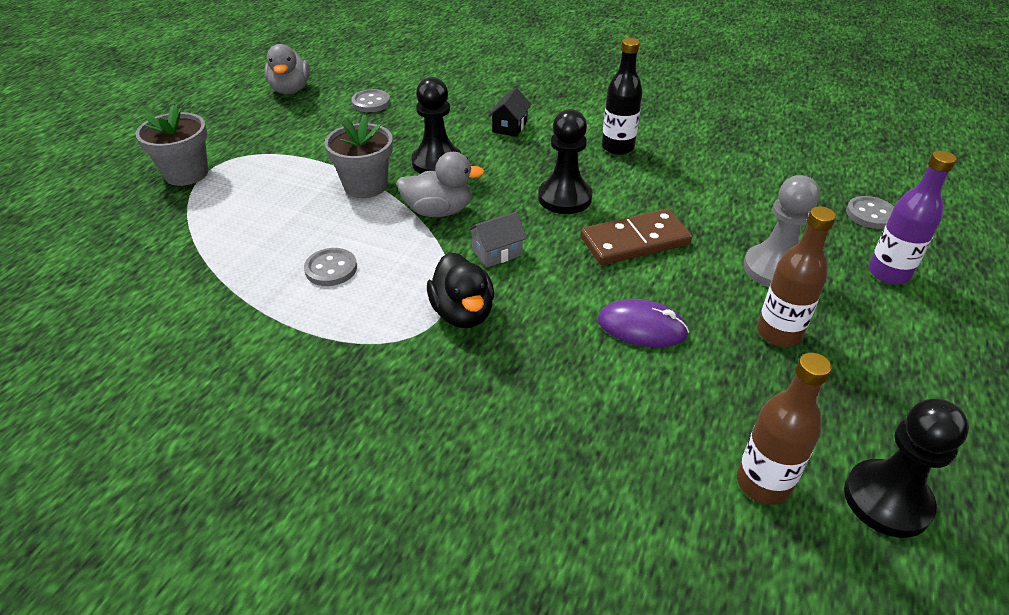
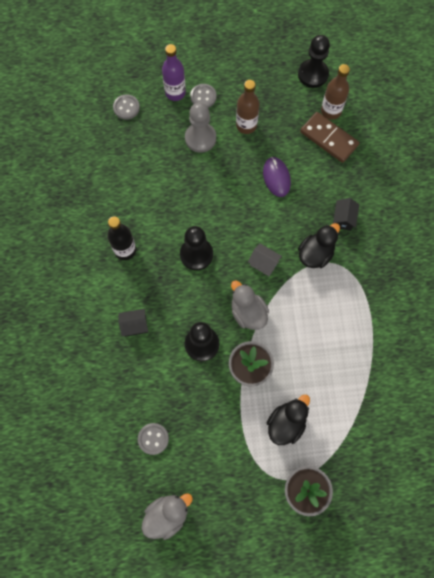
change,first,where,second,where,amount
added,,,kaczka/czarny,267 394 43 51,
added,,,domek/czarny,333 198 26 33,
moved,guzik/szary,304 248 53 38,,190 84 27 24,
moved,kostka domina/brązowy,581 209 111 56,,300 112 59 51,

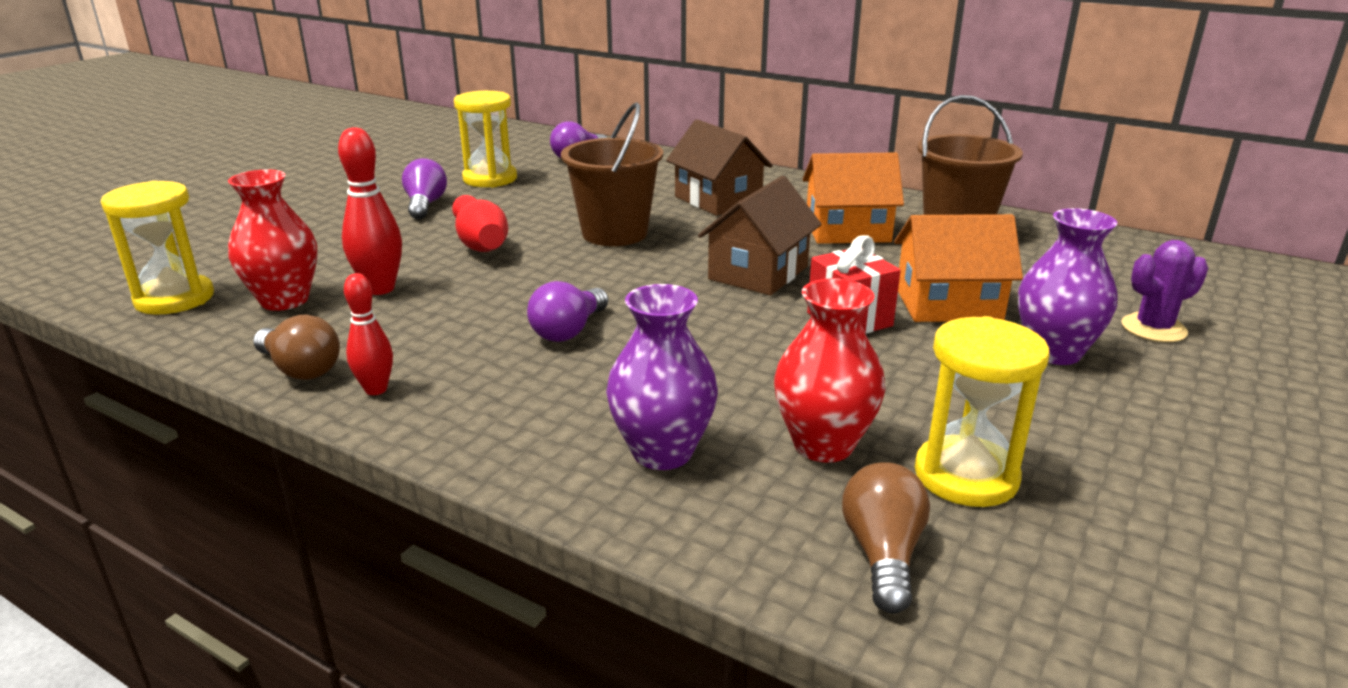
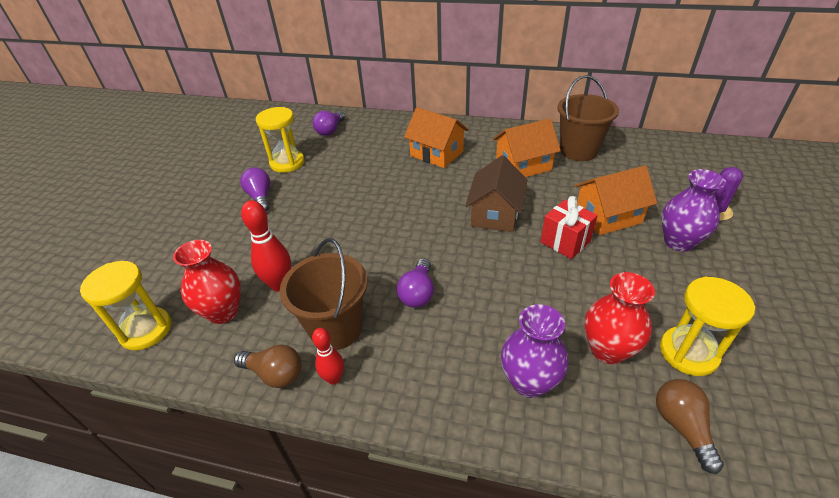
change,first,where,second,where,amount
removed,kręgiel/czerwony,452 195 56 57,,,
moved,wiadro/brązowy,561 102 102 144,,280 238 87 112,
recoloured,domek/brązowy,666 119 107 97,domek/pomarańczowy,404 107 65 61,

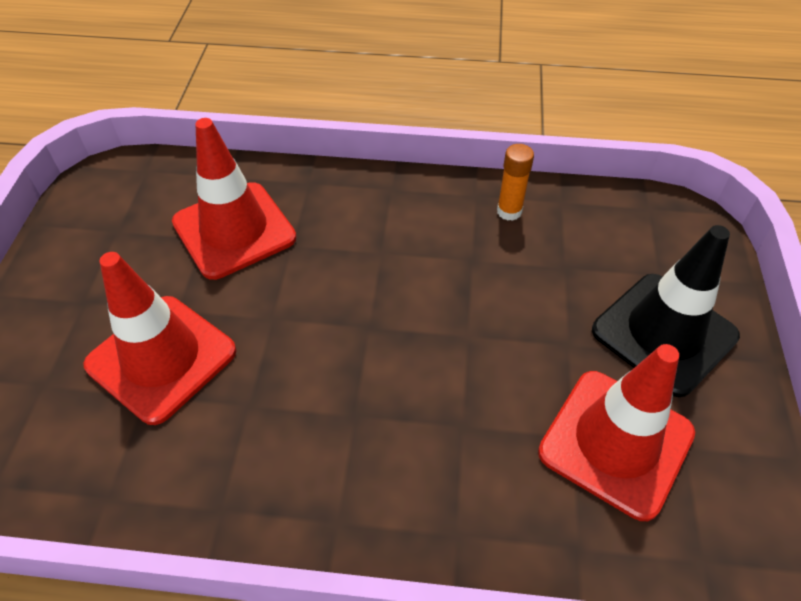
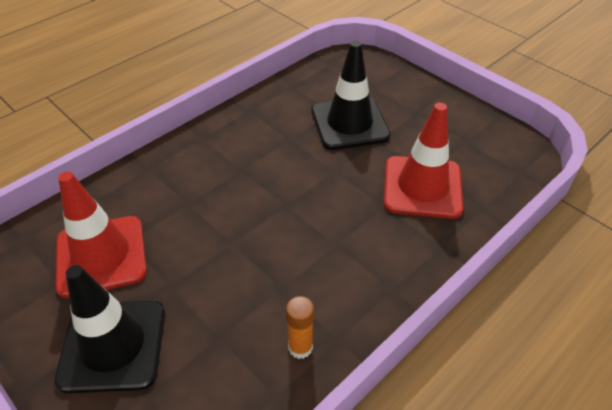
change,first,where,second,where,amount
recoloured,pachołek/czerwony,83 252 153 173,pachołek/czarny,311 41 80 109,

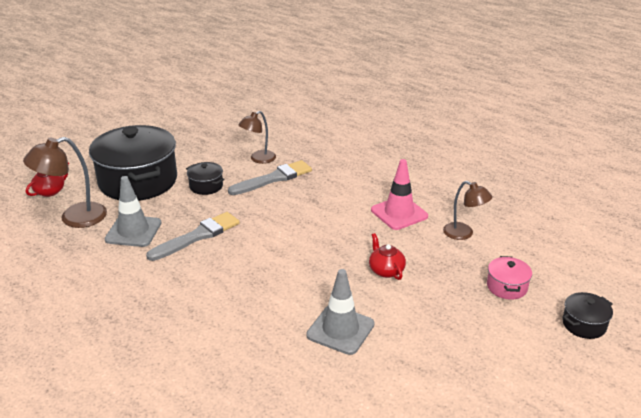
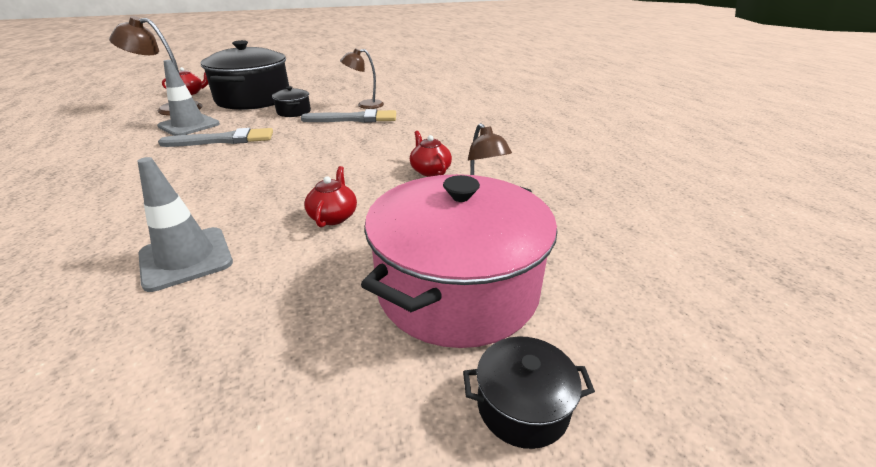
change,first,where,second,where,amount
replaced,pachołek/różowy,371 159 57 71,imbryk/czerwony,410 131 42 46,
resized,garnek/różowy,487 256 45 44,,361 174 197 174,x2.35

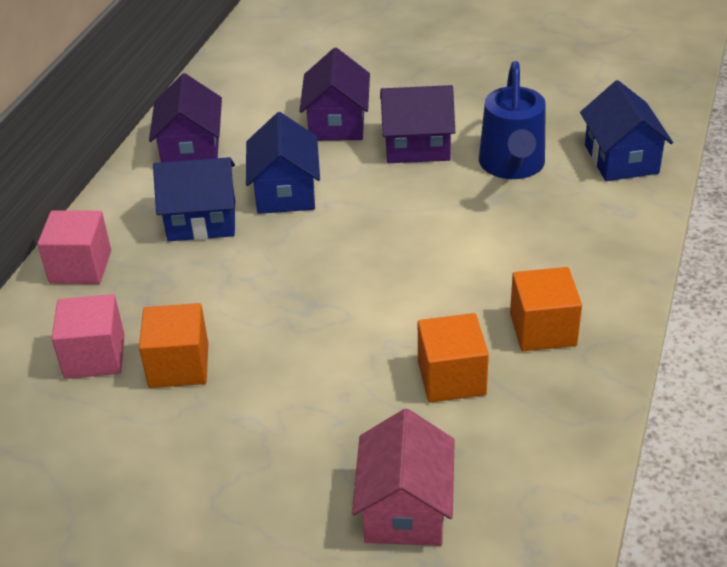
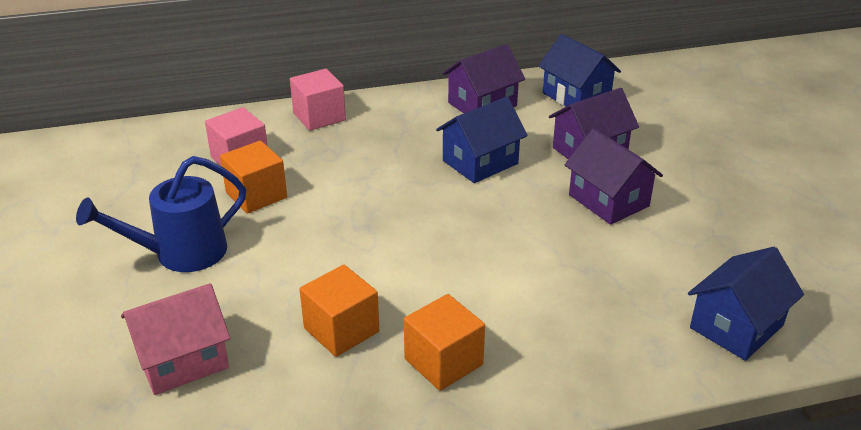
change,first,where,second,where,amount
moved,domek/niebieski,153 157 82 84,,539 34 82 72,
moved,konewka/niebieski,479 61 67 118,,76 156 170 116,

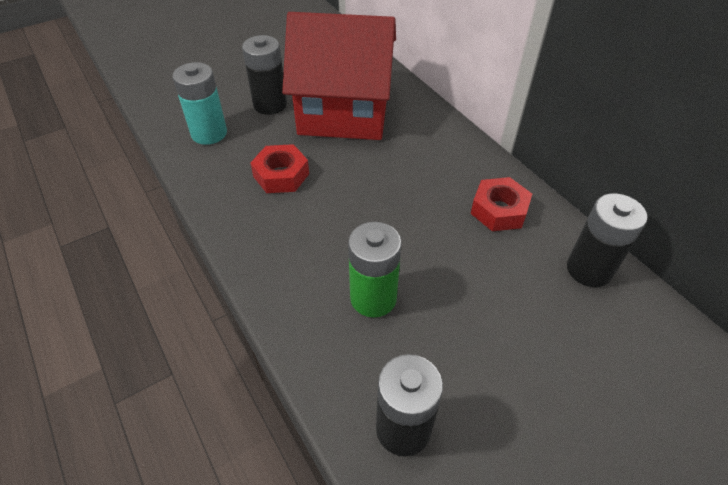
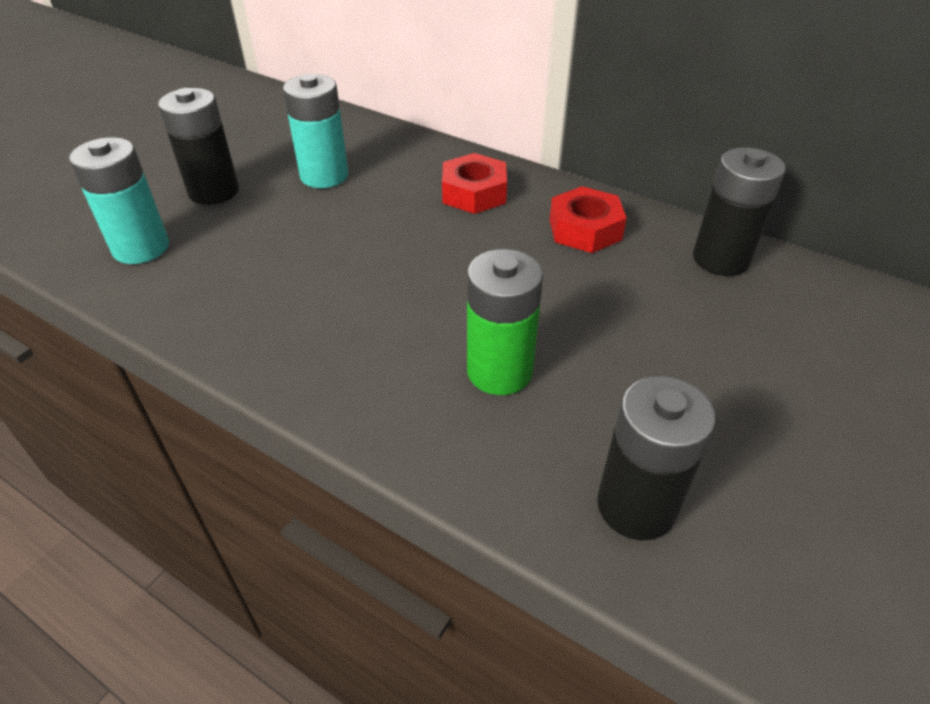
change,first,where,second,where,amount
moved,nakrętka/czerwony,250 144 59 49,,442 153 65 61,
replaced,domek/czerwony,282 12 114 128,bateria/turkusowy,283 74 65 114,

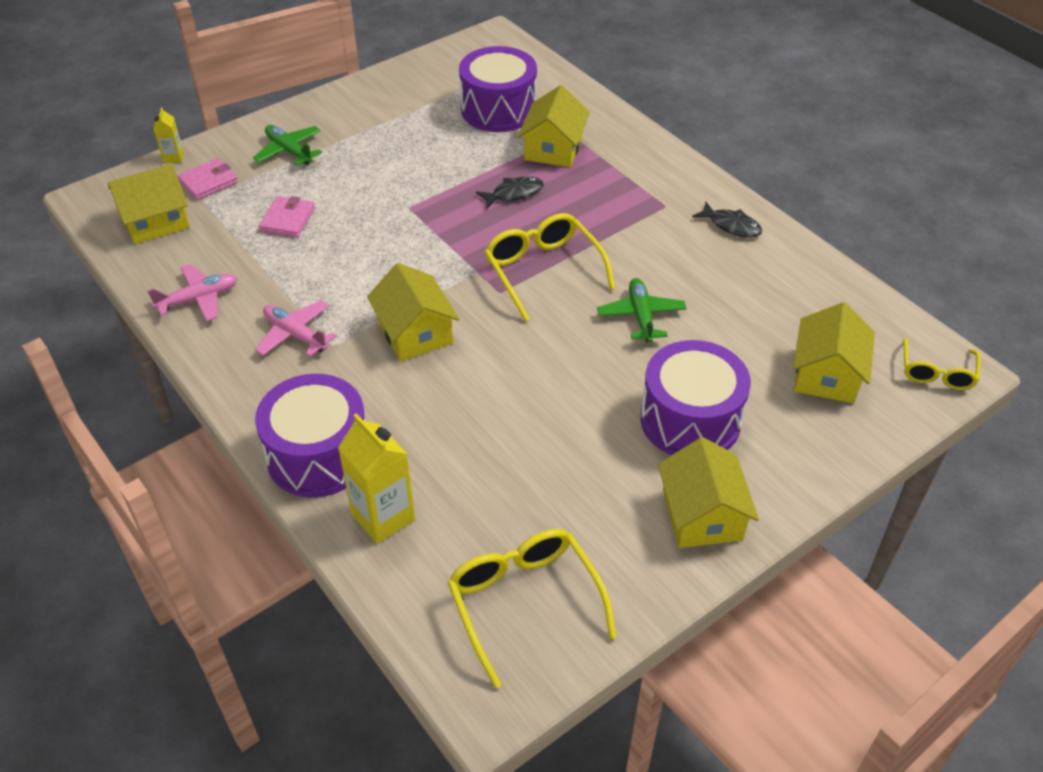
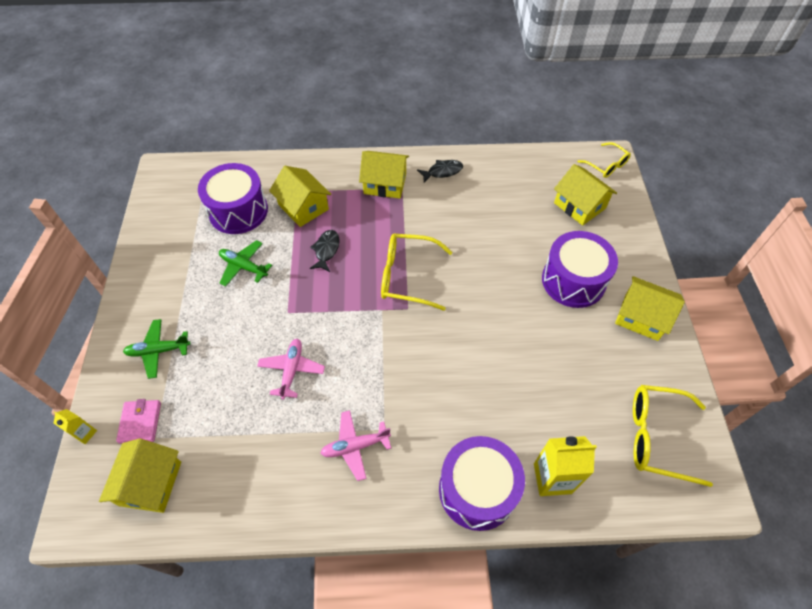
change,first,where,second,where,amount
removed,portfel/różowy,259 196 56 42,,,
moved,samolot/różowy,147 264 90 58,,257 339 68 61,
moved,domek/żółty,367 263 92 98,,359 151 50 48,
moved,samolot/zielony,597 278 90 64,,219 240 53 46,

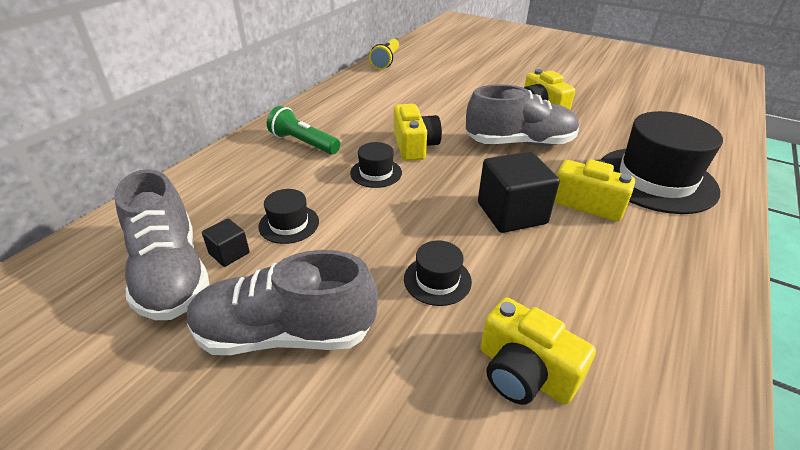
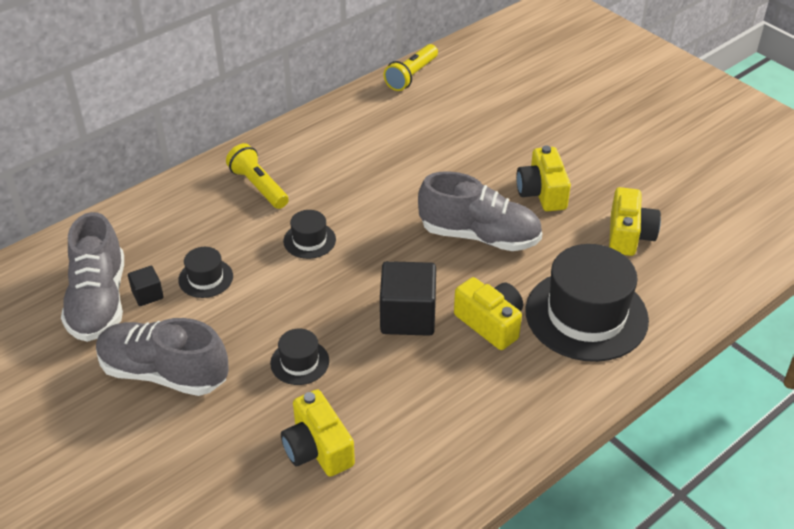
change,first,where,second,where,amount
moved,aparat fotograficzny/żółty,394 104 48 57,,609 187 52 69,
recoloured,latarka/zielony,267 106 73 49,latarka/żółty,226 143 63 66,

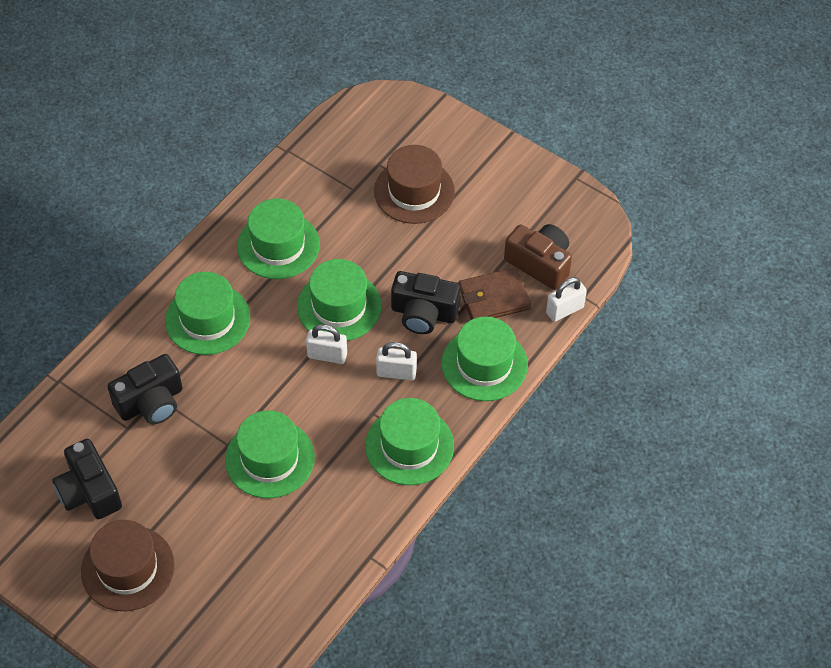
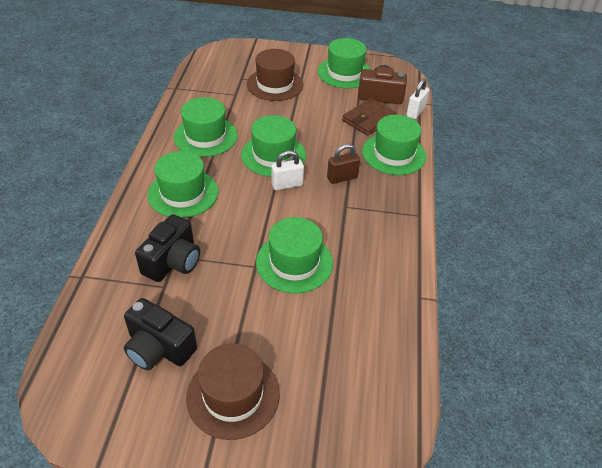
change,first,where,second,where,amount
removed,aparat fotograficzny/czarny,391 271 70 63,,,
moved,kapelusz/zielony,365 398 89 87,,317 38 54 50,
recoloured,kłódka/biały,376 342 41 38,kłódka/brązowy,327 144 33 40,

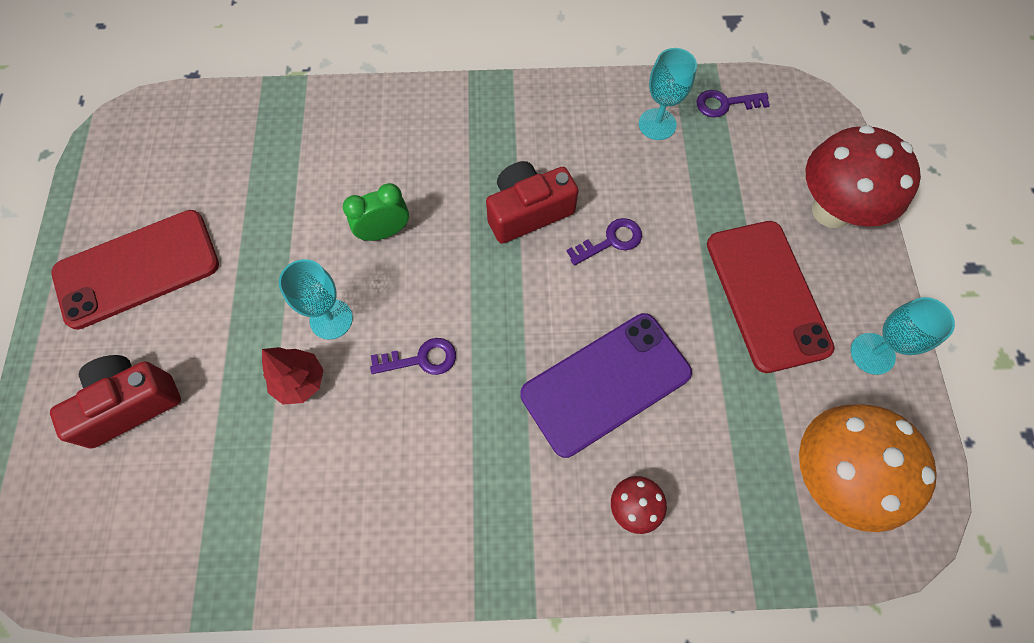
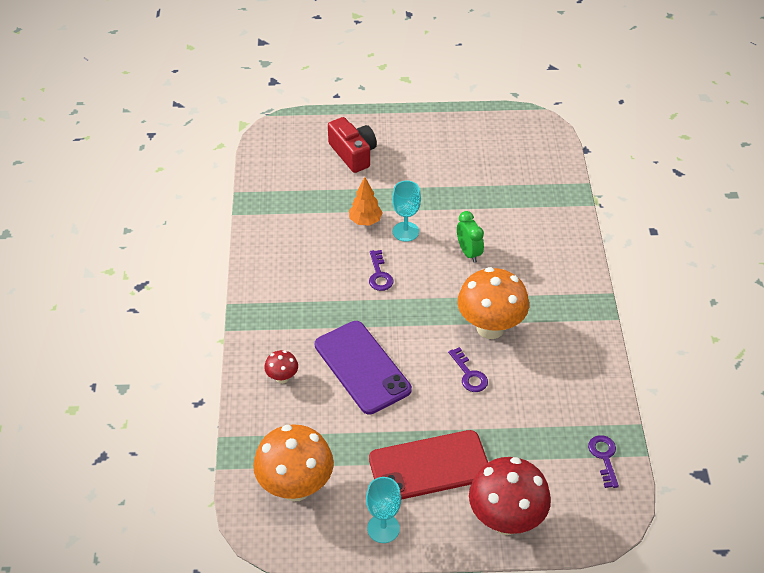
change,first,where,second,where,amount
removed,telefon/czerwony,51 210 168 120,,,
removed,kielich/turkusowy,639 48 58 92,,,
replaced,aparat fotograficzny/czerwony,486 161 93 83,grzyb/pomarańczowy,458 267 71 72,
recoloured,drzewko/czerwony,262 347 62 57,drzewko/pomarańczowy,349 177 34 49,

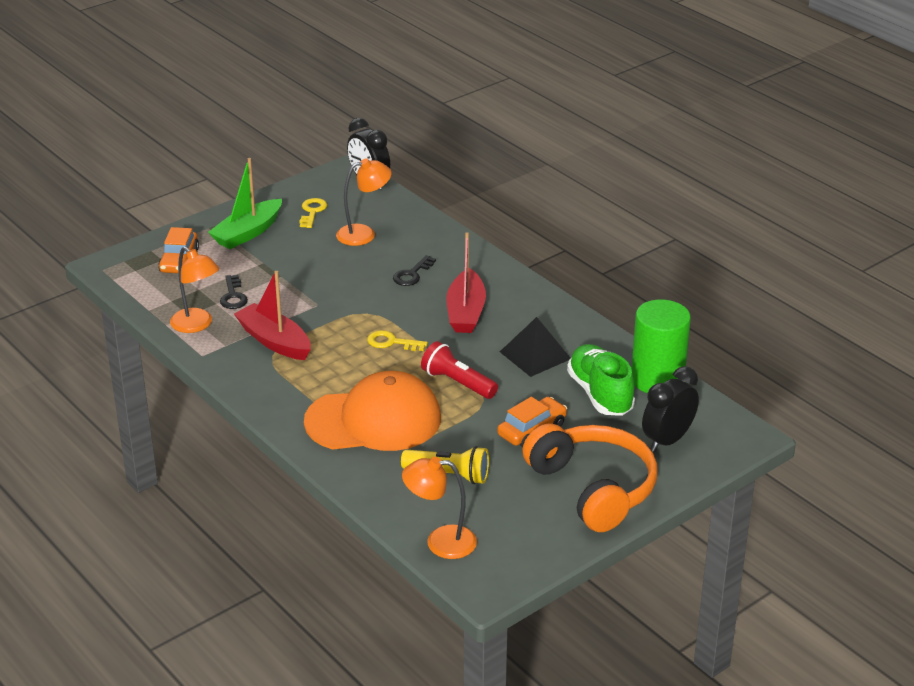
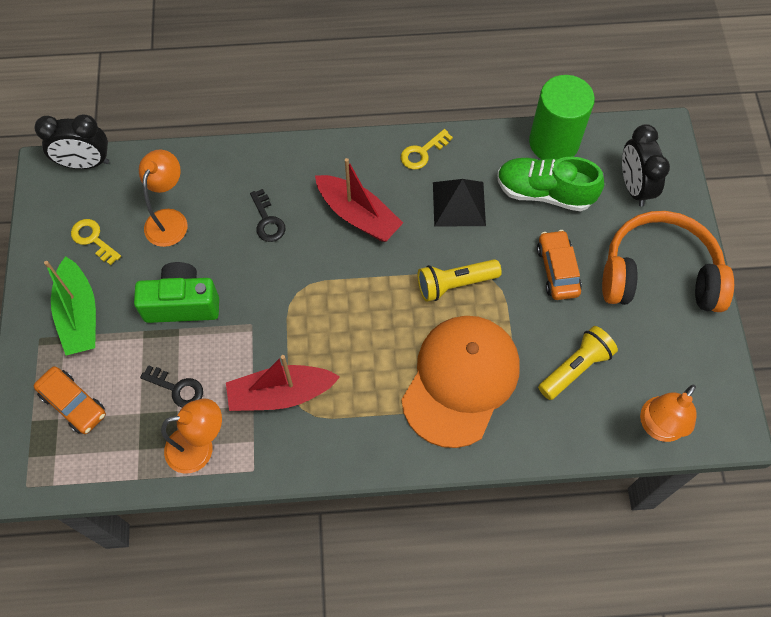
change,first,where,second,where,amount
added,,,aparat fotograficzny/zielony,134 262 85 61,
moved,klucz/żółty,367 330 61 21,,401 129 52 41,
recoloured,latarka/czerwony,421 341 77 58,latarka/żółty,418 259 84 43,

